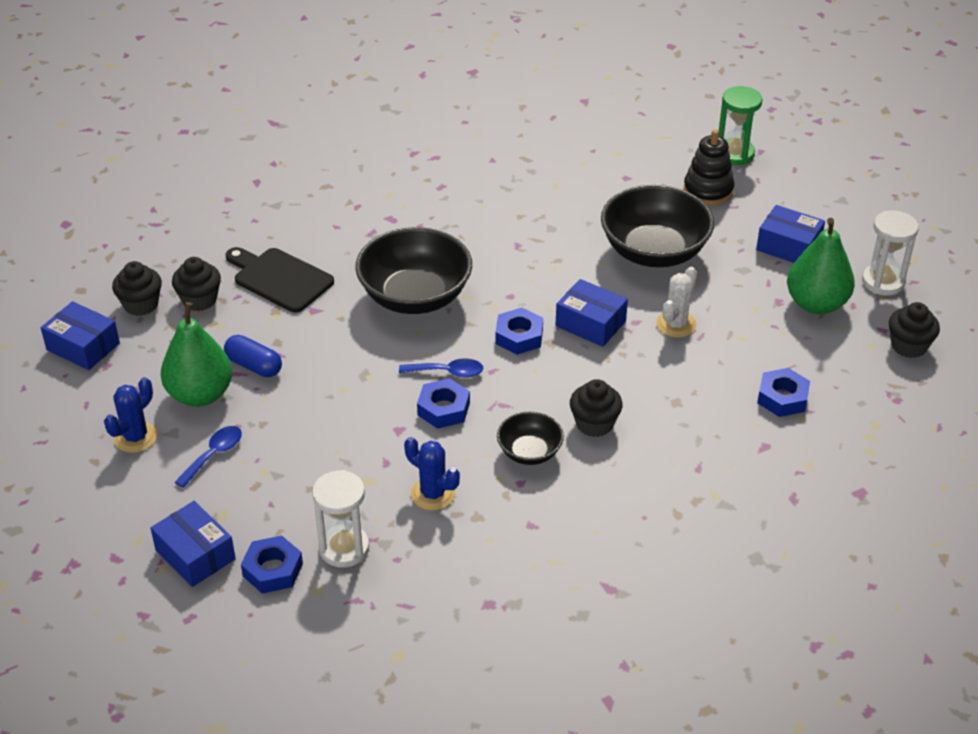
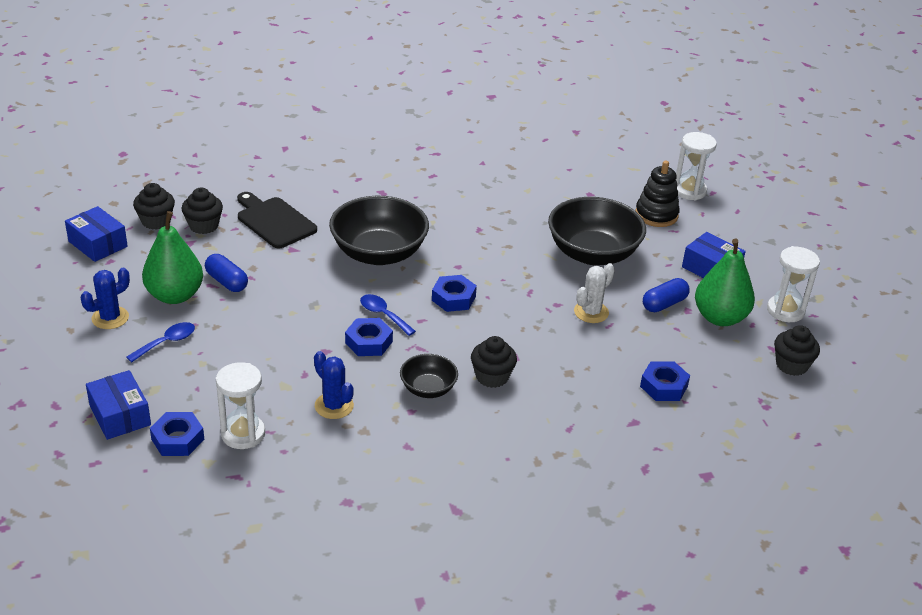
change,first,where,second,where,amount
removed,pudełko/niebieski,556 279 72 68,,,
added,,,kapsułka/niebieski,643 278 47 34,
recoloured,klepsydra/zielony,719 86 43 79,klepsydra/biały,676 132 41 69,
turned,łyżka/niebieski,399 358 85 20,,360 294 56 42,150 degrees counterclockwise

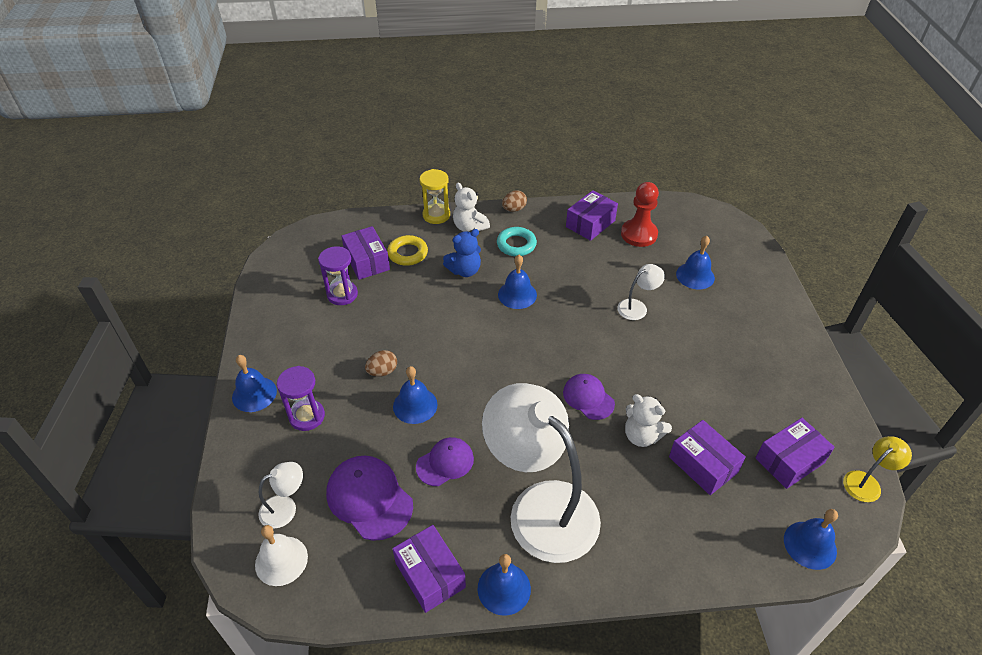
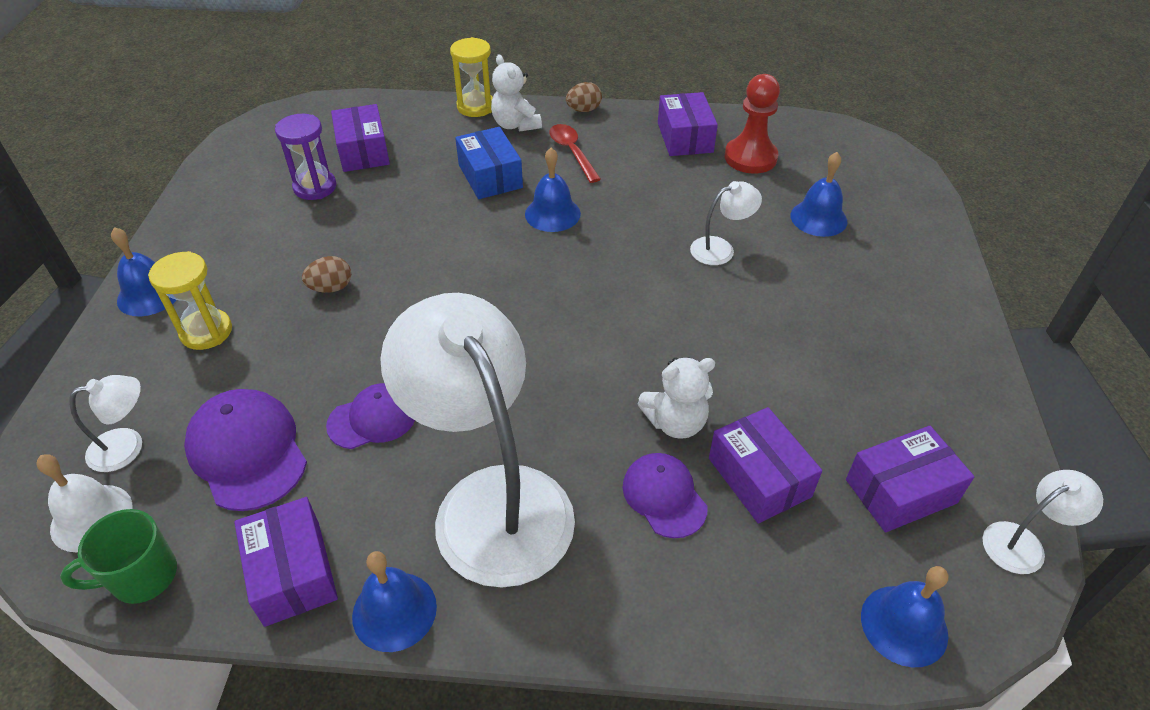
change,first,where,second,where,amount
removed,pierścień/żółty,387 235 41 31,,,
removed,dzwonek/niebieski,393 366 45 58,,,
added,,,kubek/zielony,60 509 117 95,
moved,czapka/fioletowy,563 374 52 46,,622 453 86 85,
replaced,miś/niebieski,443 229 38 48,pudełko/niebieski,455 127 68 72,
replaced,pierścień/turkusowy,497 227 40 29,łyżka/czerwony,549 124 52 59,
recoloured,klepsydra/fioletowy,277 366 48 65,klepsydra/żółty,148 251 84 99,
recoloured,lampka/żółty,843 436 69 66,lampka/biały,982 470 121 104,
turned,pudełko/fioletowy,566 190 52 51,,658 92 60 64,60 degrees counterclockwise
turned,miś/biały,625 394 47 53,,638 357 77 82,60 degrees counterclockwise

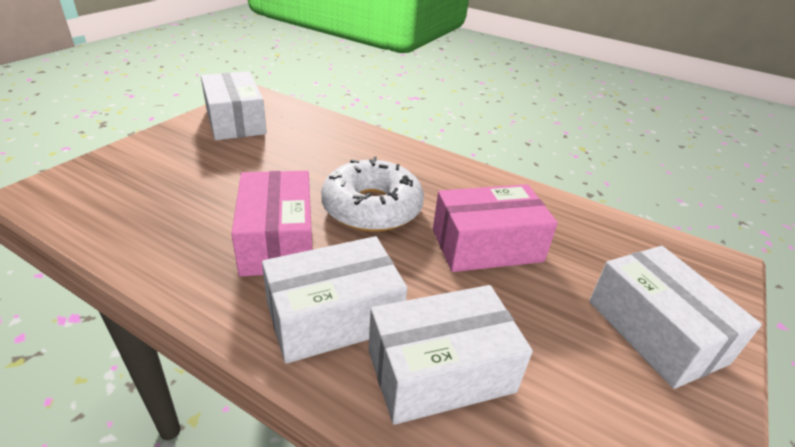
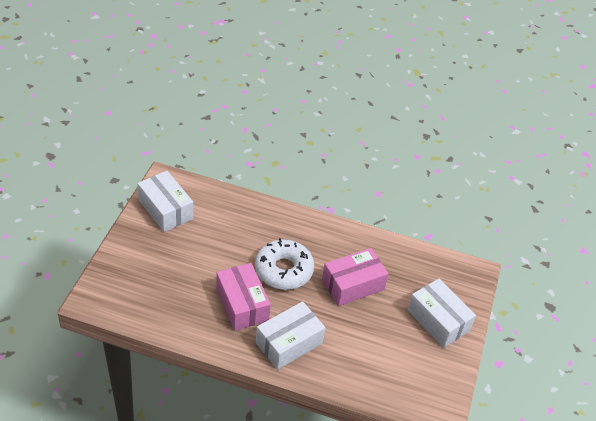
change,first,where,second,where,amount
removed,pudełko/biały,368 285 165 140,,,

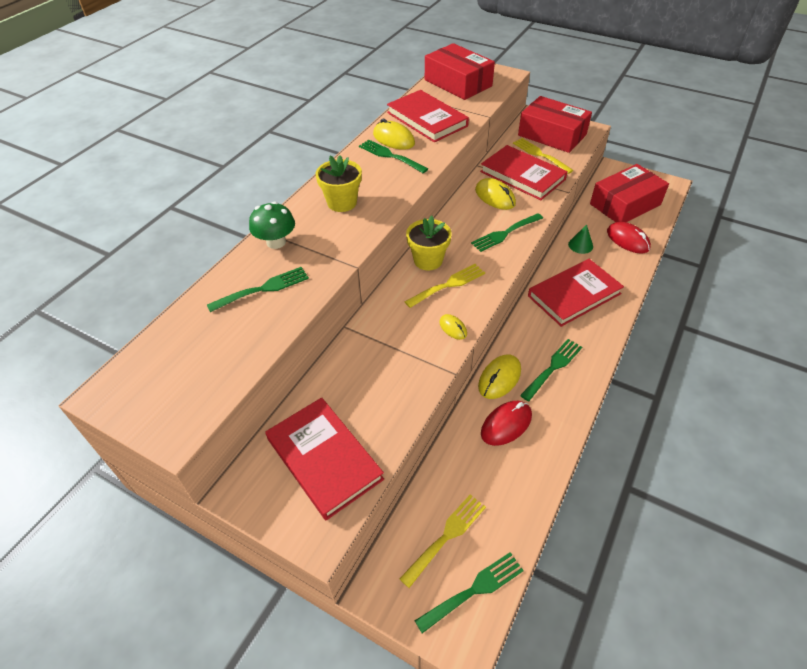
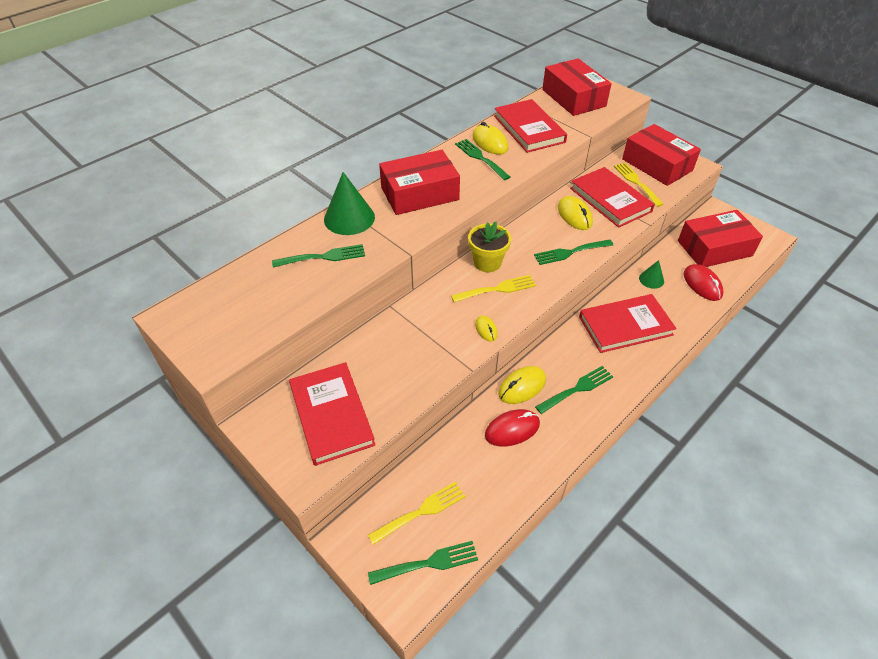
change,first,where,second,where,amount
replaced,grzyb/zielony,249 202 46 47,stożek/zielony,324 172 51 63,
replaced,doniczka/żółty,316 155 46 57,pudełko/czerwony,379 150 81 65,

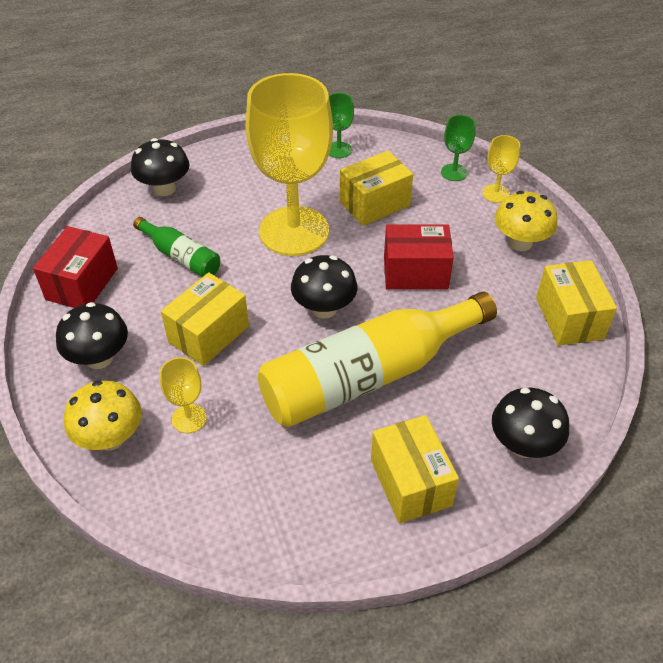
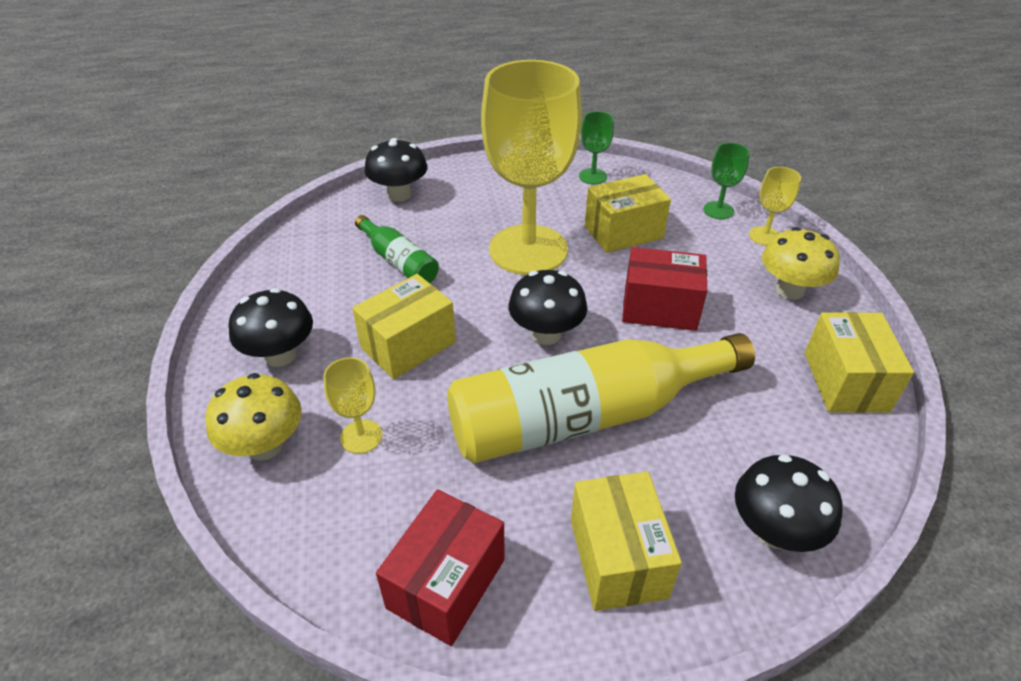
change,first,where,second,where,amount
moved,pudełko/czerwony,33 226 85 82,,376 489 129 157,

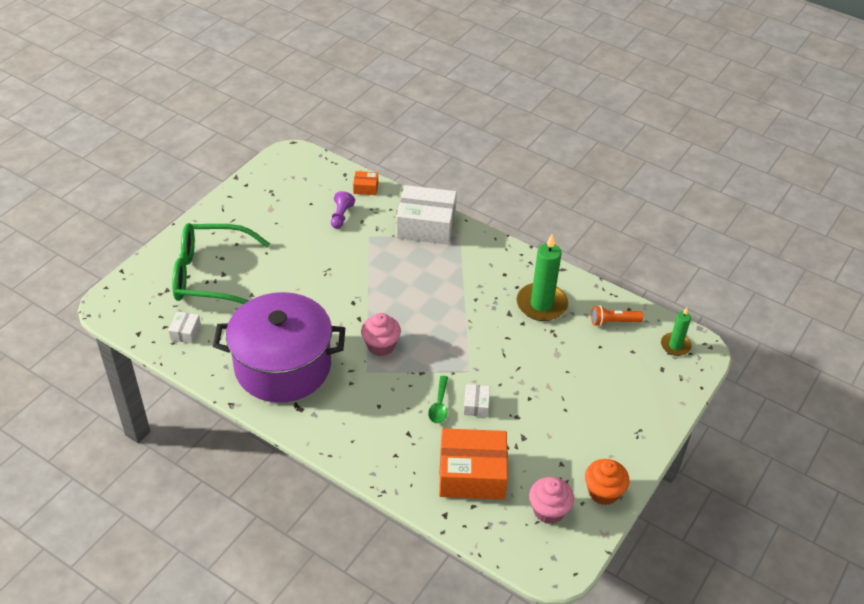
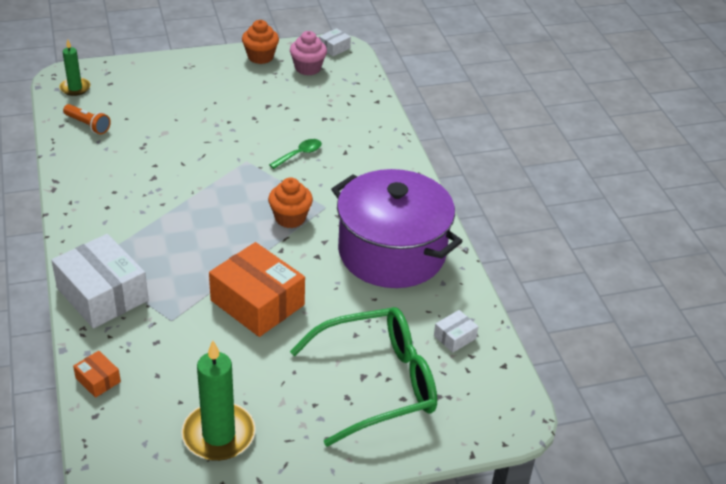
change,first,where,second,where,amount
removed,pionek/fioletowy,331 191 24 38,,,
moved,pudełko/pomarańczowy,439 428 69 71,,209 242 96 95,
moved,pudełko/biały,463 384 27 33,,319 28 32 28,
moved,świeca/zielony,517 234 51 87,,181 341 75 120,
recoloured,muffinka/różowy,361 313 40 43,muffinka/pomarańczowy,268 177 45 51,
turned,okulary/zielony,172 223 98 81,,290 307 147 140,60 degrees counterclockwise

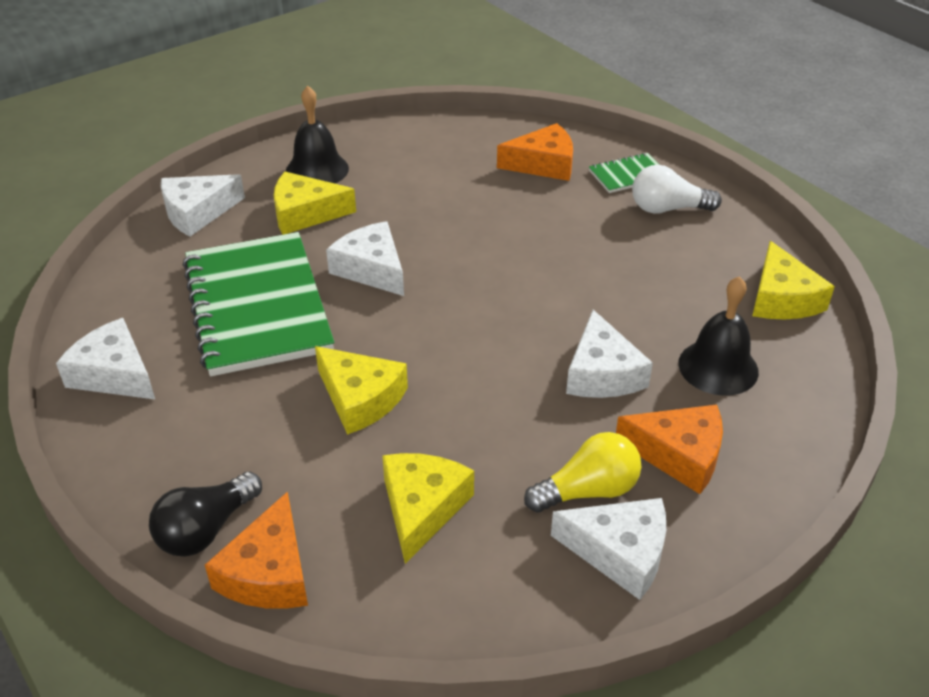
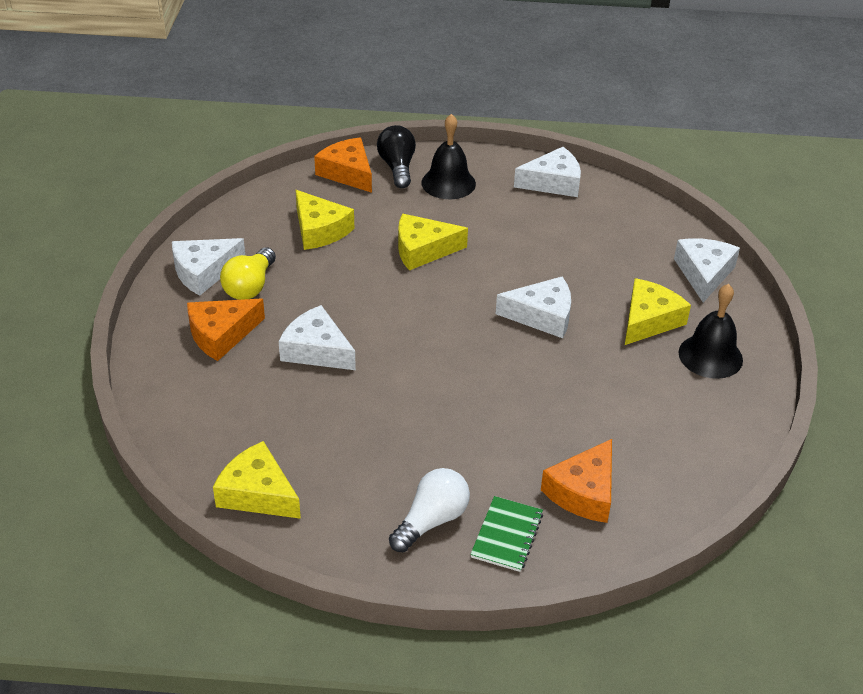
change,first,where,second,where,amount
removed,zeszyt/zielony,183 232 151 145,,,
moved,dzwonek/czarny,678 276 81 120,,422 114 54 85,

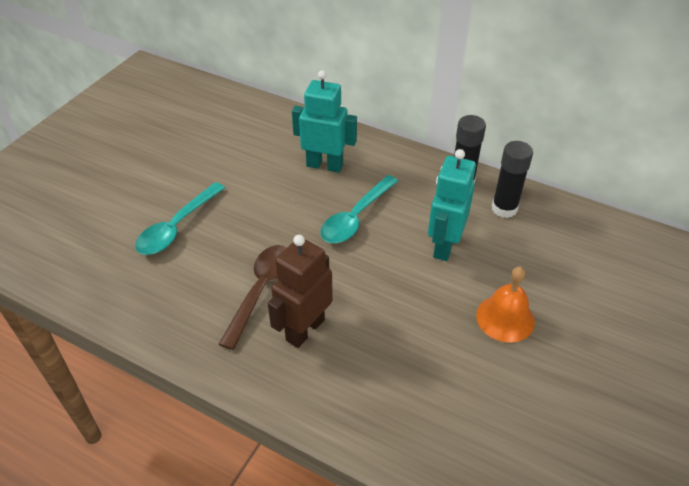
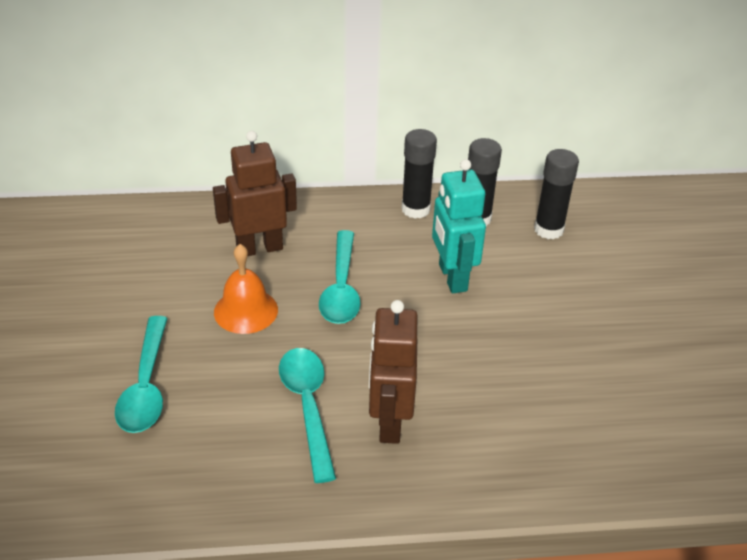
change,first,where,second,where,amount
added,,,klej w sztyfcie/czarny,534 149 45 91,
moved,dzwonek/pomarańczowy,476 267 59 76,,214 244 64 90,
recoloured,łyżka/brązowy,218 245 69 105,łyżka/turkusowy,279 348 57 135,
recoloured,robot/turkusowy,292 70 65 103,robot/brązowy,213 131 84 125,

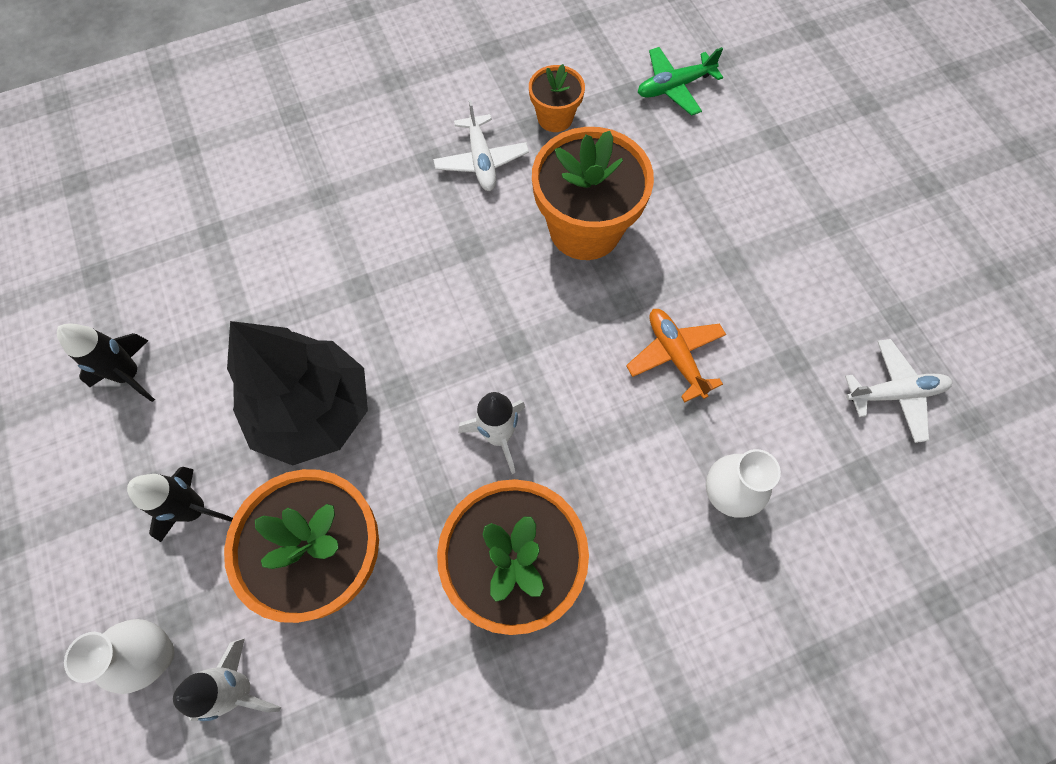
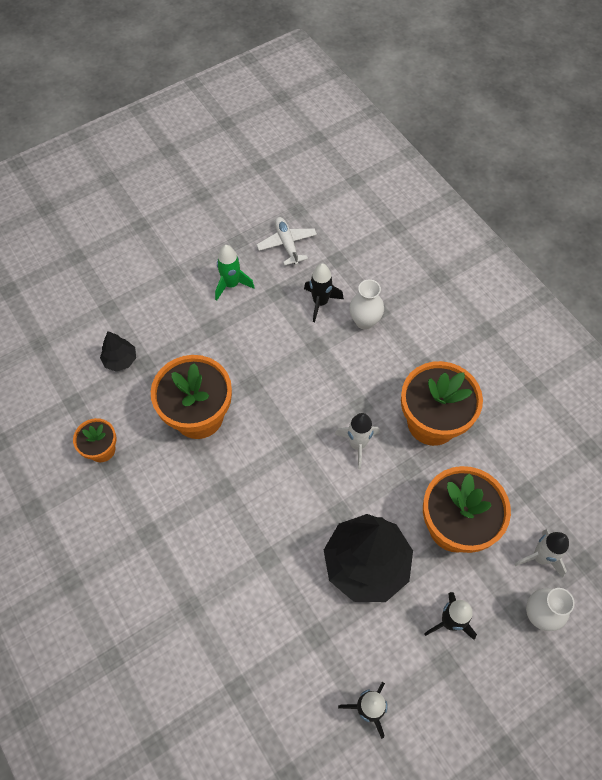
change,first,where,second,where,amount
removed,samolot/biały,433 100 96 91,,,
removed,samolot/pomarańczowy,626 309 100 93,,,
removed,samolot/zielony,638 47 85 69,,,
added,,,drzewko/czarny,100 331 36 41,
added,,,rakieta/zielony,215 245 40 56,
added,,,rakieta/czarny,304 263 40 59,

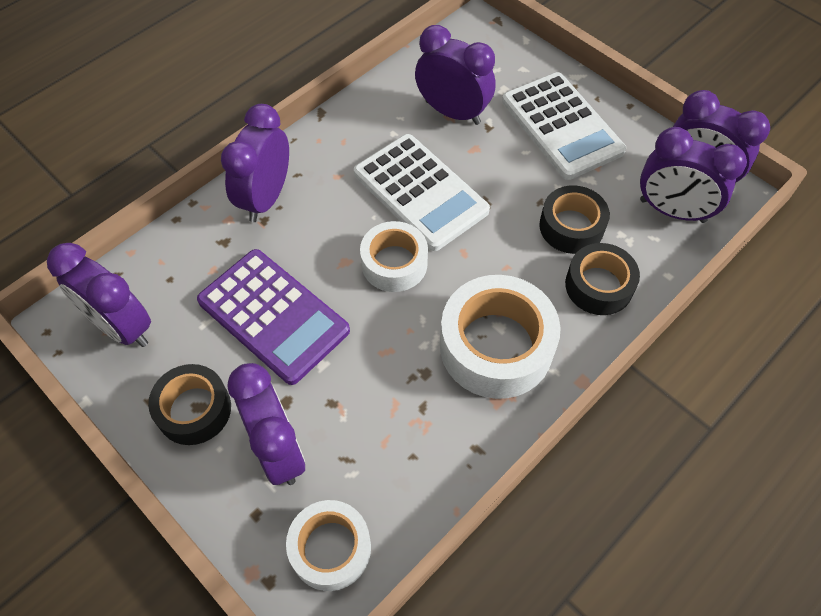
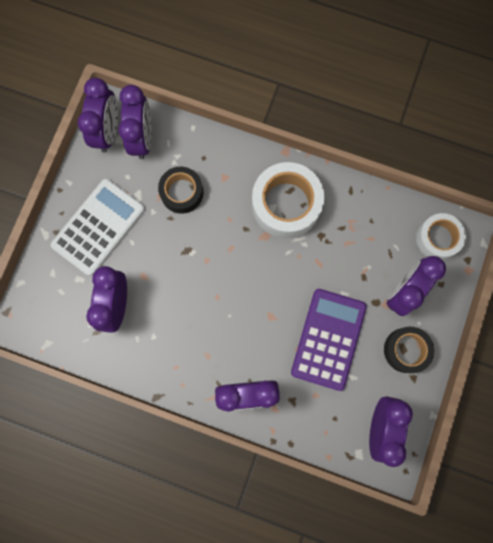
change,first,where,second,where,amount
removed,kalkulator/biały,354 134 136 117,,,
removed,taśma klejąca/biały,360 221 68 71,,,
removed,taśma klejąca/czarny,565 243 75 72,,,

